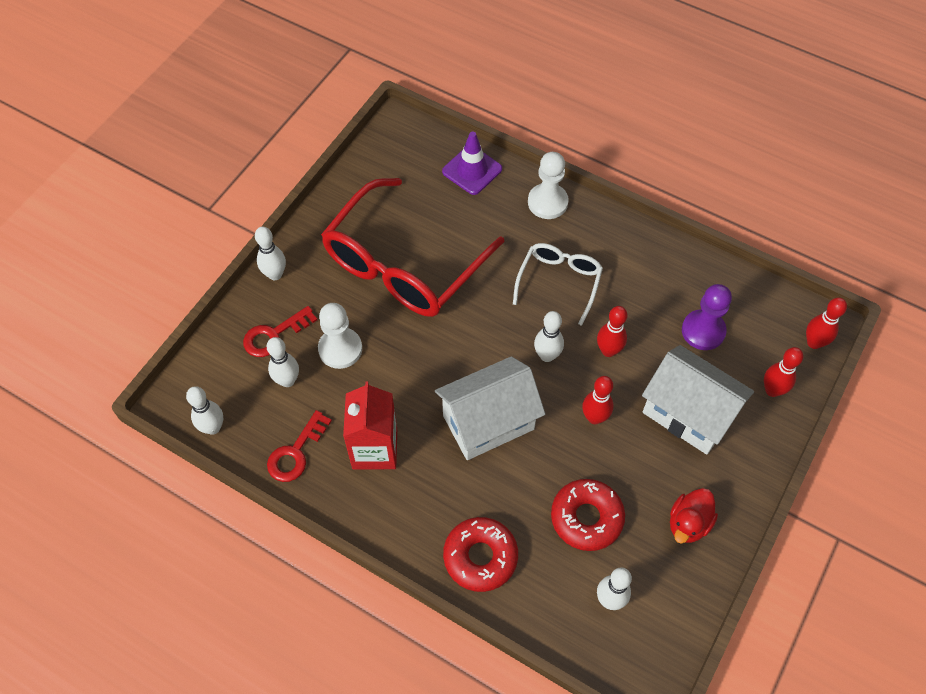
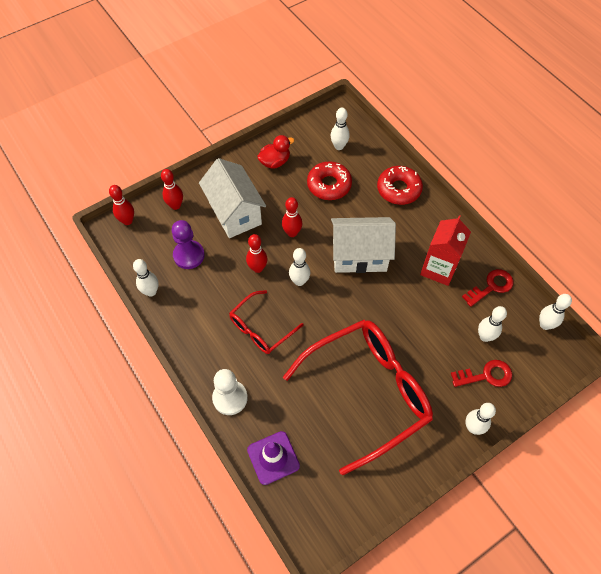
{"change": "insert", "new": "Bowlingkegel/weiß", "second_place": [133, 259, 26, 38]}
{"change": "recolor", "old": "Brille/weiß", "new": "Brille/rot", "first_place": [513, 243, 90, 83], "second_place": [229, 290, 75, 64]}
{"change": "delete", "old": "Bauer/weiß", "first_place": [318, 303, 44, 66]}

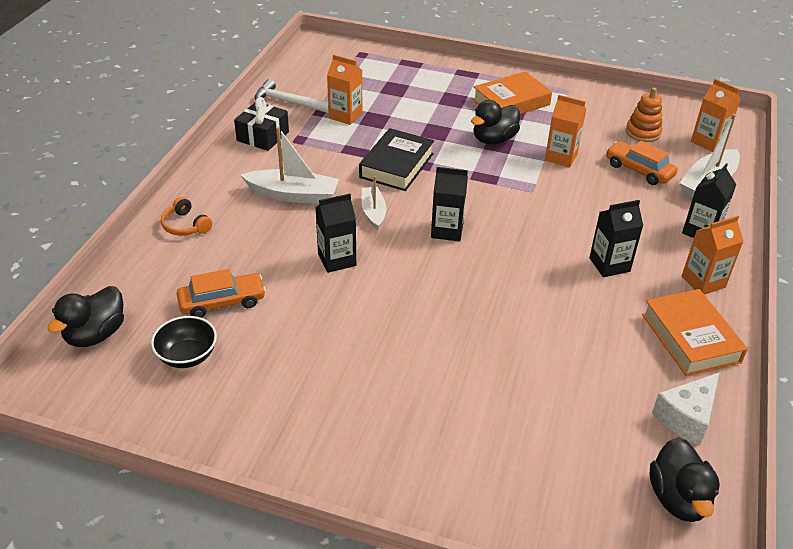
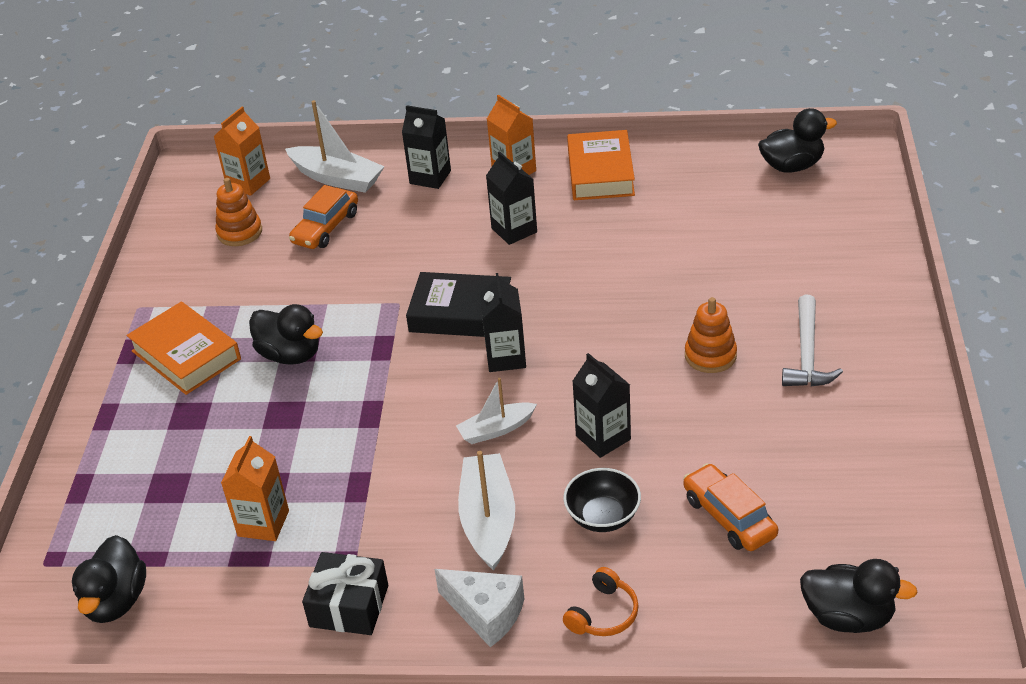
{"change": "insert", "new": "Ente/schwarz", "second_place": [72, 535, 74, 88]}
{"change": "move", "old": "Buch/schwarz", "first_place": [359, 128, 75, 63], "second_place": [406, 272, 105, 65]}
{"change": "move", "old": "Käse/weiß", "first_place": [652, 373, 67, 72], "second_place": [434, 569, 90, 78]}
{"change": "move", "old": "Schüssel/schwarz", "first_place": [151, 316, 66, 52], "second_place": [563, 468, 78, 64]}
{"change": "rotate", "old": "Buch/orange", "first_place": [642, 289, 106, 87], "second_place": [567, 130, 68, 70], "degrees": -60}
{"change": "insert", "new": "Stapelspielzeug/orange", "second_place": [685, 297, 52, 76]}
{"change": "move", "old": "Hammer/weiß", "first_place": [254, 79, 75, 34], "second_place": [782, 295, 61, 91]}
{"change": "delete", "old": "Getränkekarton/orange", "first_place": [545, 95, 41, 72]}

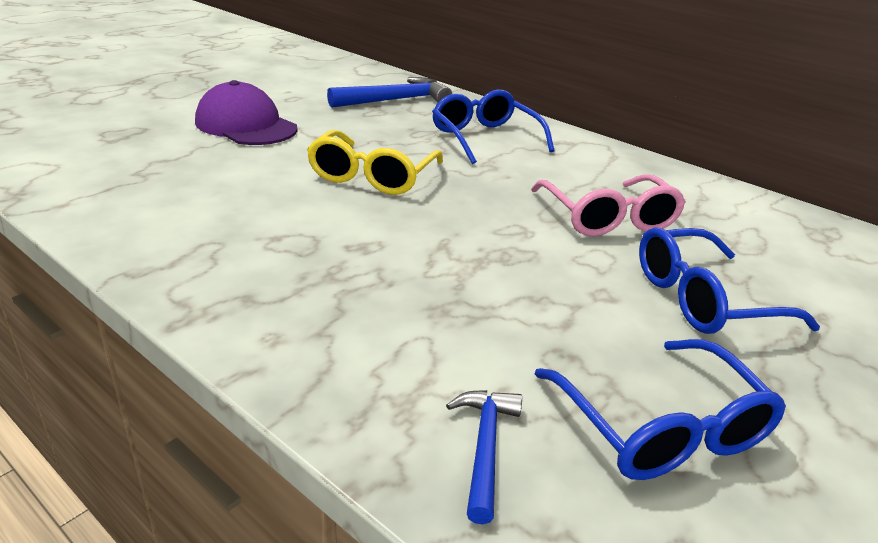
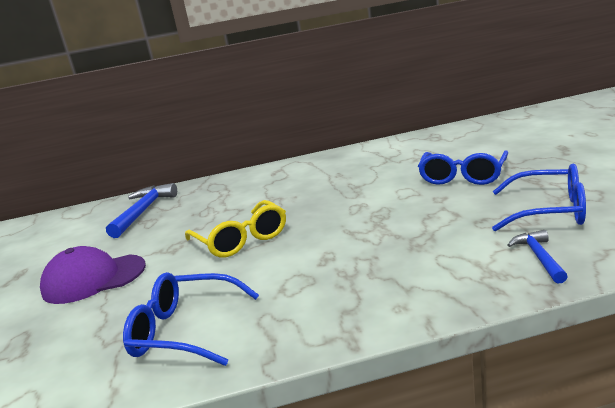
{"change": "move", "old": "Brille/blau", "first_place": [432, 90, 122, 74], "second_place": [123, 272, 136, 94]}
{"change": "rotate", "old": "Hammer/blau", "first_place": [446, 390, 76, 134], "second_place": [508, 230, 60, 54], "degrees": 45}
{"change": "delete", "old": "Brille/rosa", "first_place": [531, 174, 155, 62]}

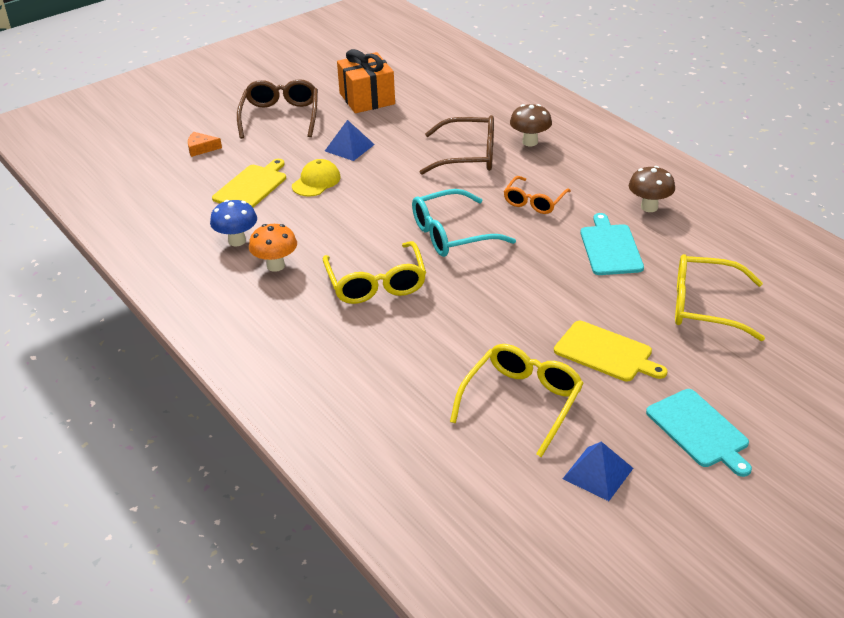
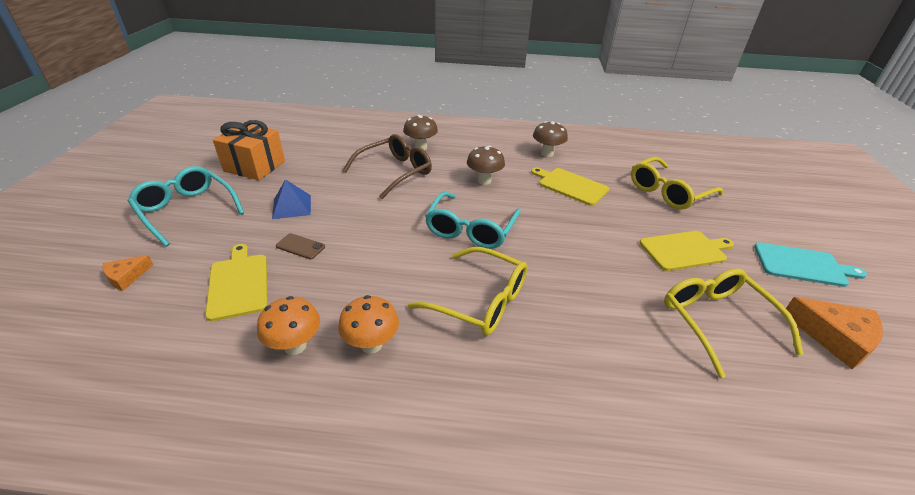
{"change": "recolor", "old": "Brille/braun", "new": "Brille/türkis", "first_place": [237, 79, 81, 60], "second_place": [128, 166, 116, 81]}
{"change": "recolor", "old": "Pilz/blau", "new": "Pilz/orange", "first_place": [210, 200, 47, 47], "second_place": [257, 296, 63, 59]}
{"change": "replace", "old": "Kappe/gelb", "new": "Handy/braun", "first_place": [292, 159, 49, 38], "second_place": [276, 233, 49, 26]}
{"change": "replace", "old": "Brille/orange", "new": "Pilz/braun", "first_place": [503, 176, 68, 38], "second_place": [467, 146, 38, 39]}
{"change": "recolor", "old": "Schneidebrett/türkis", "new": "Schneidebrett/gelb", "first_place": [580, 213, 64, 62], "second_place": [531, 168, 78, 38]}
{"change": "replace", "old": "Pyramide/blau", "new": "Käse/orange", "first_place": [563, 442, 70, 59], "second_place": [786, 297, 97, 72]}

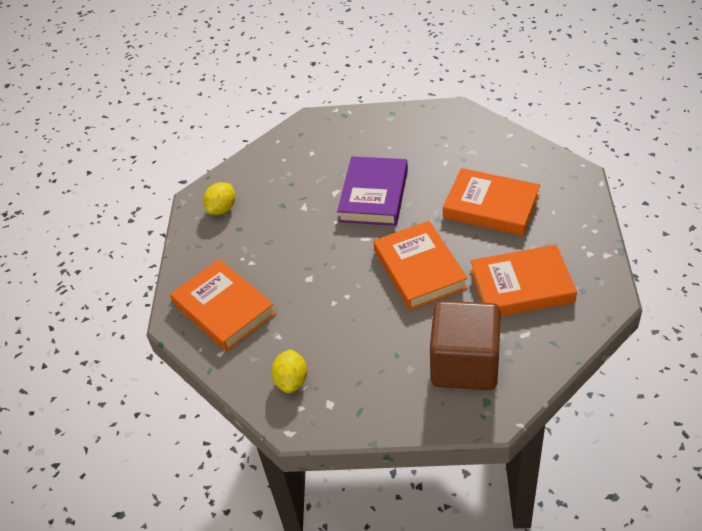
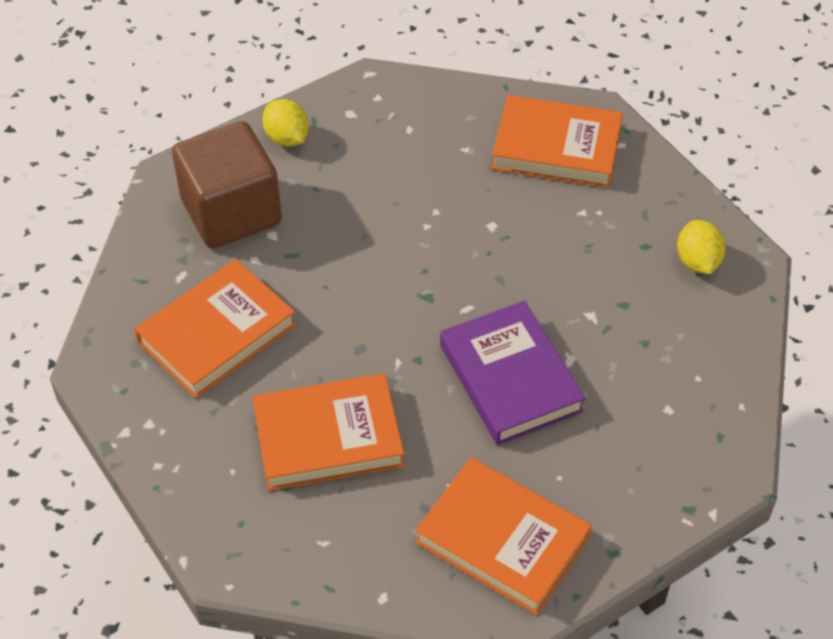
{"change": "move", "old": "Zitrone/gelb", "first_place": [271, 349, 36, 44], "second_place": [262, 99, 47, 47]}
{"change": "move", "old": "Buch/orange", "first_place": [373, 221, 95, 89], "second_place": [415, 457, 177, 158]}

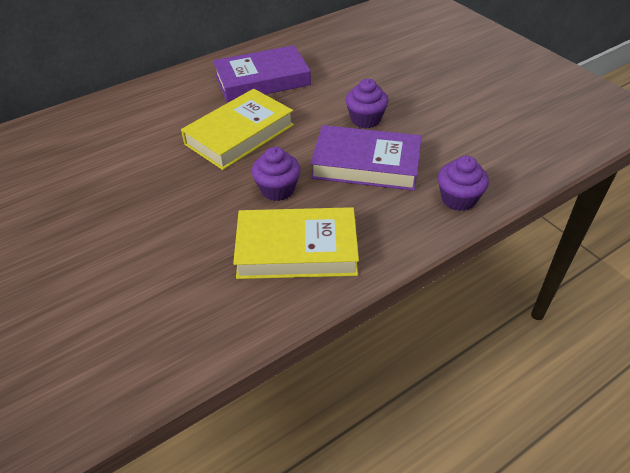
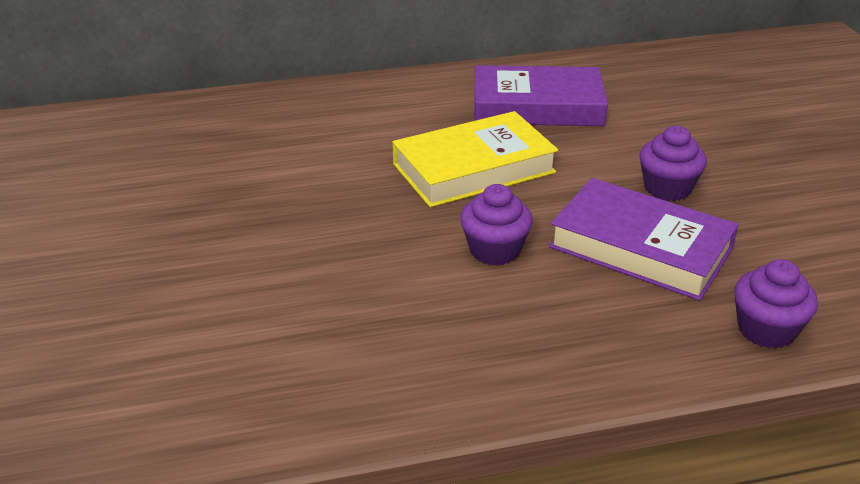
{"change": "delete", "old": "Buch/gelb", "first_place": [233, 207, 126, 72]}

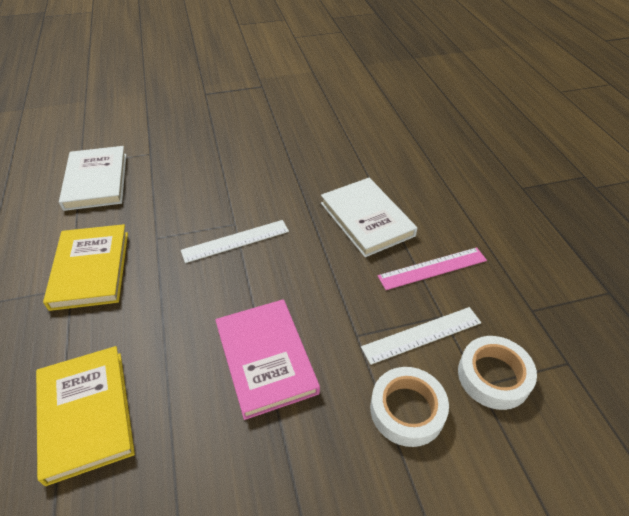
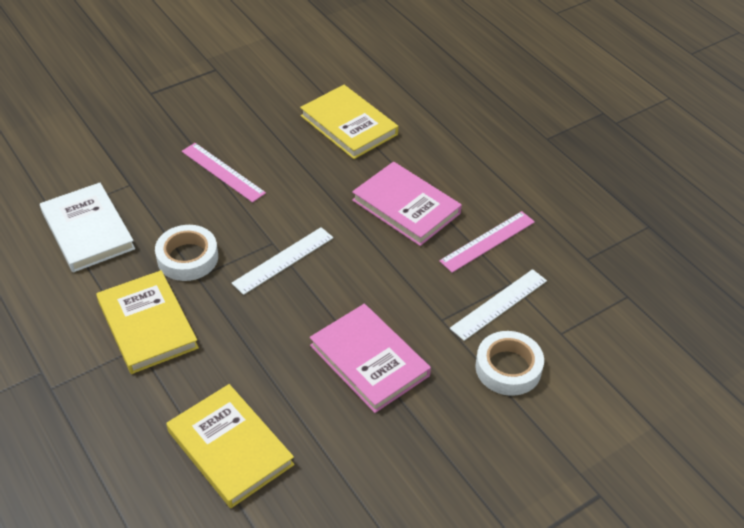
{"change": "move", "old": "Klebeband/weiß", "first_place": [458, 336, 79, 74], "second_place": [155, 225, 63, 56]}
{"change": "insert", "new": "Lineal/rosa", "second_place": [182, 143, 84, 60]}
{"change": "insert", "new": "Buch/gelb", "second_place": [300, 85, 98, 74]}
{"change": "recolor", "old": "Buch/weiß", "new": "Buch/rosa", "first_place": [321, 178, 96, 79], "second_place": [352, 162, 110, 84]}

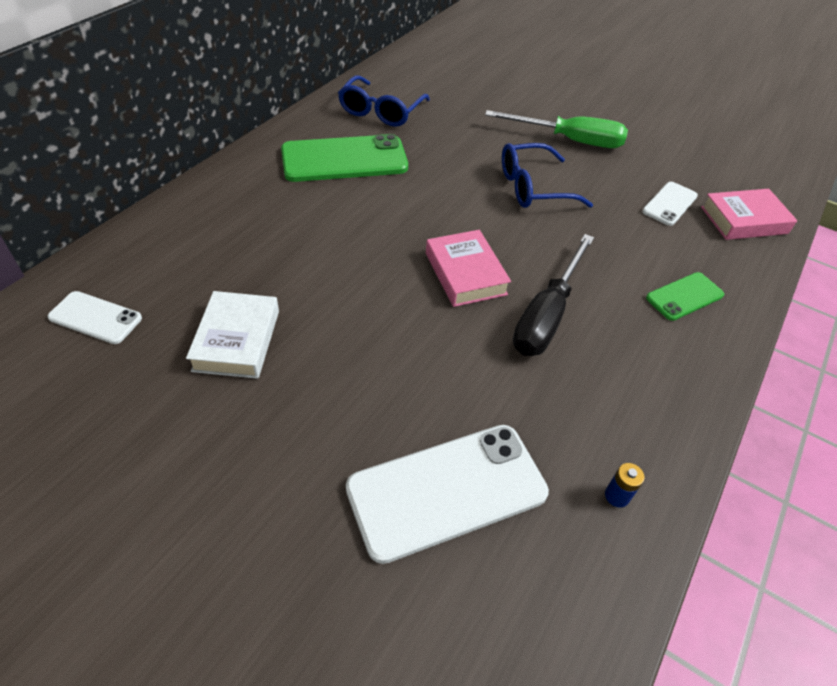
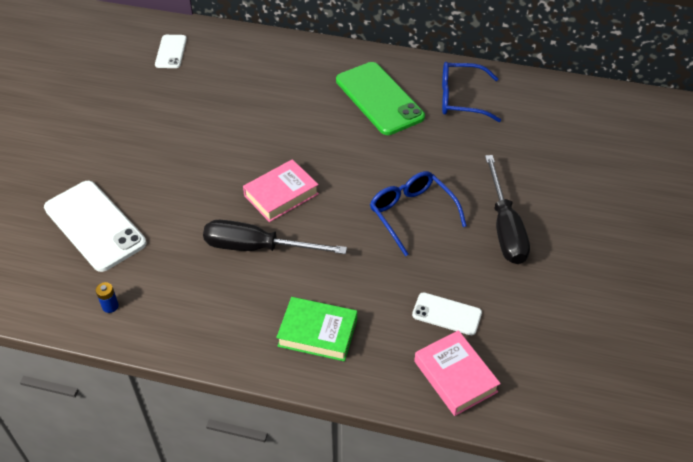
{"change": "replace", "old": "Handy/grün", "new": "Buch/grün", "first_place": [646, 272, 78, 49], "second_place": [276, 297, 81, 64]}
{"change": "recolor", "old": "Schraubenzieher/grün", "new": "Schraubenzieher/schwarz", "first_place": [485, 110, 143, 38], "second_place": [485, 155, 45, 109]}
{"change": "delete", "old": "Buch/weiß", "first_place": [186, 291, 93, 88]}

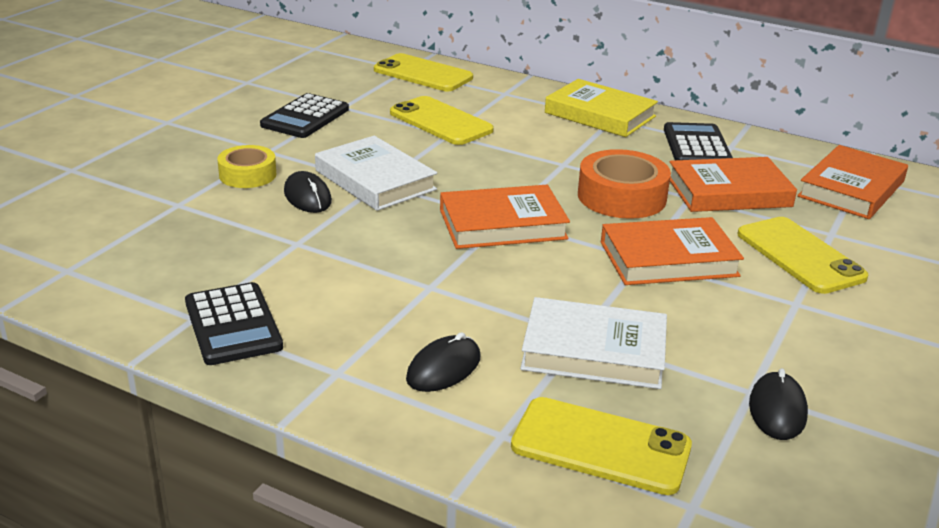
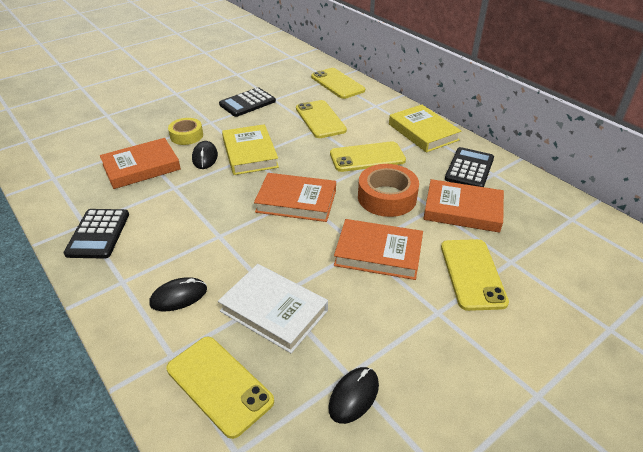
{"change": "move", "old": "Buch/orange", "first_place": [797, 145, 111, 74], "second_place": [100, 138, 81, 51]}
{"change": "recolor", "old": "Buch/weiß", "new": "Buch/gelb", "first_place": [315, 136, 122, 75], "second_place": [222, 124, 57, 51]}
{"change": "insert", "new": "Handy/gelb", "second_place": [330, 141, 76, 31]}

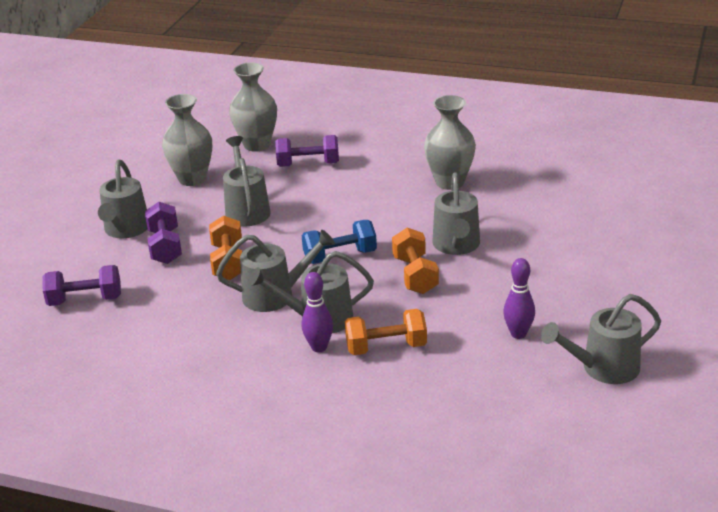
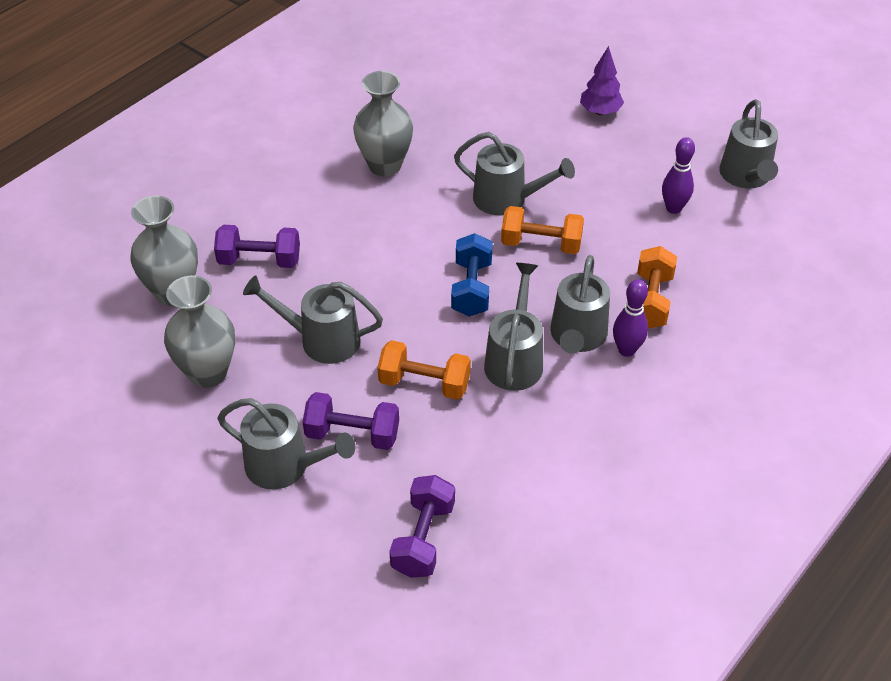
{"change": "rotate", "old": "Hantel/lila", "first_place": [275, 135, 64, 32], "second_place": [214, 225, 86, 43], "degrees": 75}
{"change": "insert", "new": "Baum/lila", "second_place": [580, 46, 44, 69]}

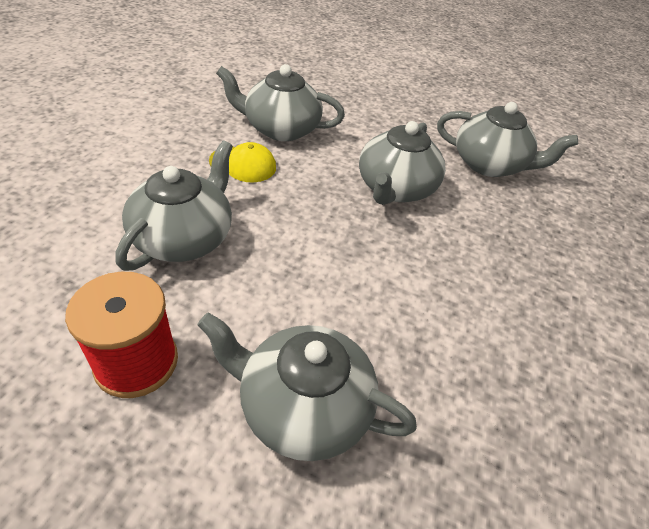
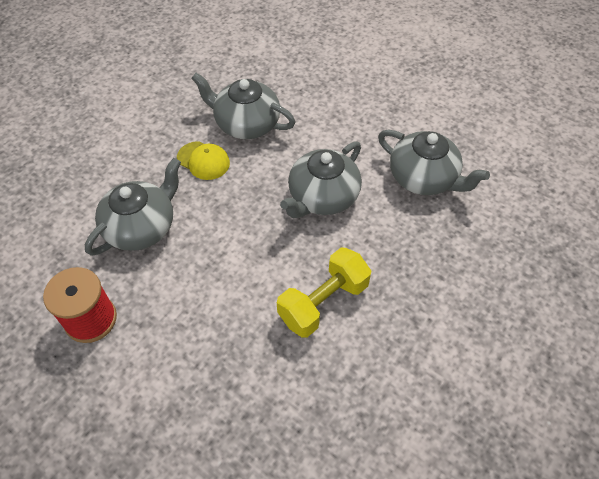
{"change": "insert", "new": "Hantel/gelb", "second_place": [277, 247, 94, 91]}
{"change": "delete", "old": "Teekanne/grau", "first_place": [197, 312, 220, 149]}

